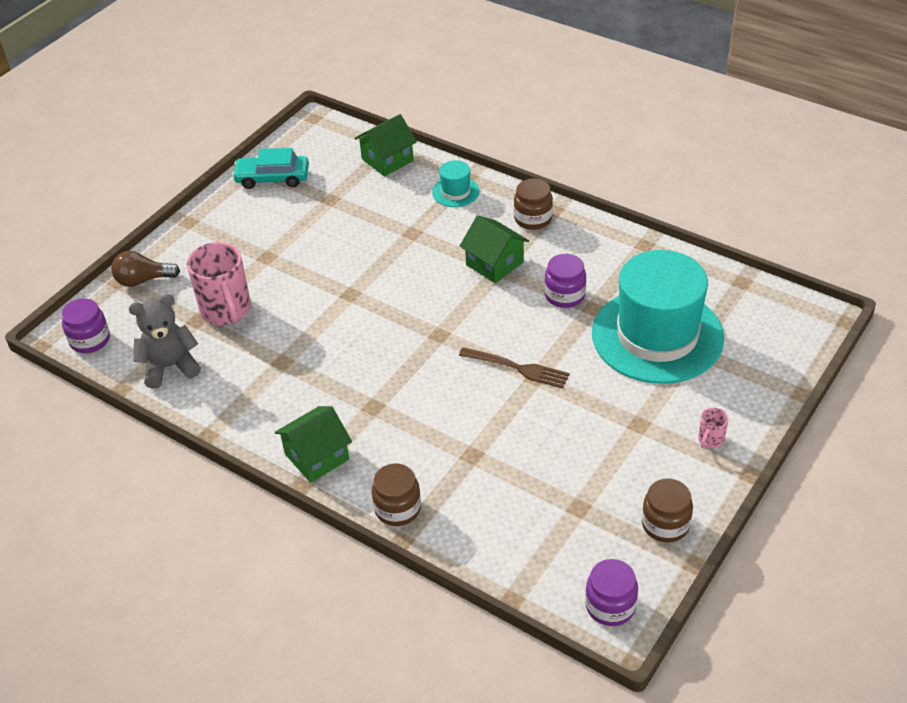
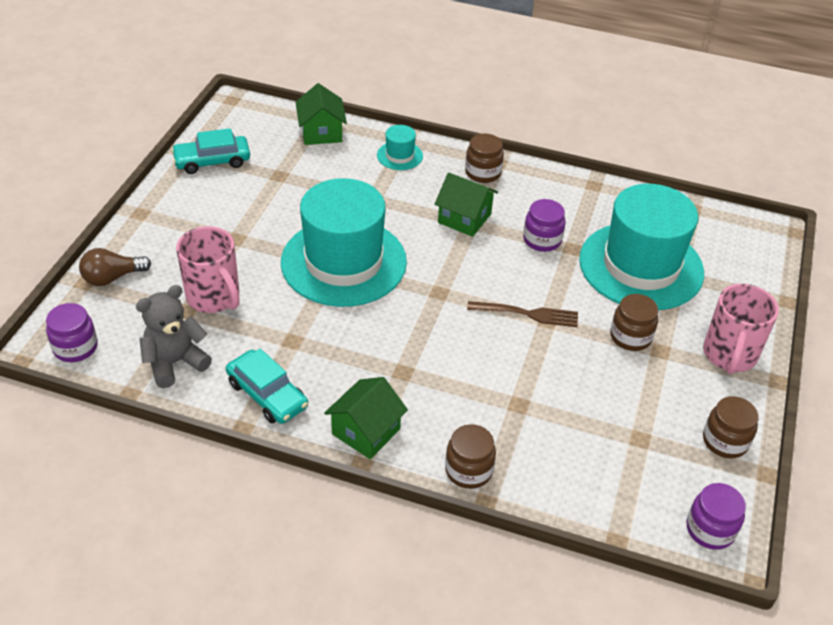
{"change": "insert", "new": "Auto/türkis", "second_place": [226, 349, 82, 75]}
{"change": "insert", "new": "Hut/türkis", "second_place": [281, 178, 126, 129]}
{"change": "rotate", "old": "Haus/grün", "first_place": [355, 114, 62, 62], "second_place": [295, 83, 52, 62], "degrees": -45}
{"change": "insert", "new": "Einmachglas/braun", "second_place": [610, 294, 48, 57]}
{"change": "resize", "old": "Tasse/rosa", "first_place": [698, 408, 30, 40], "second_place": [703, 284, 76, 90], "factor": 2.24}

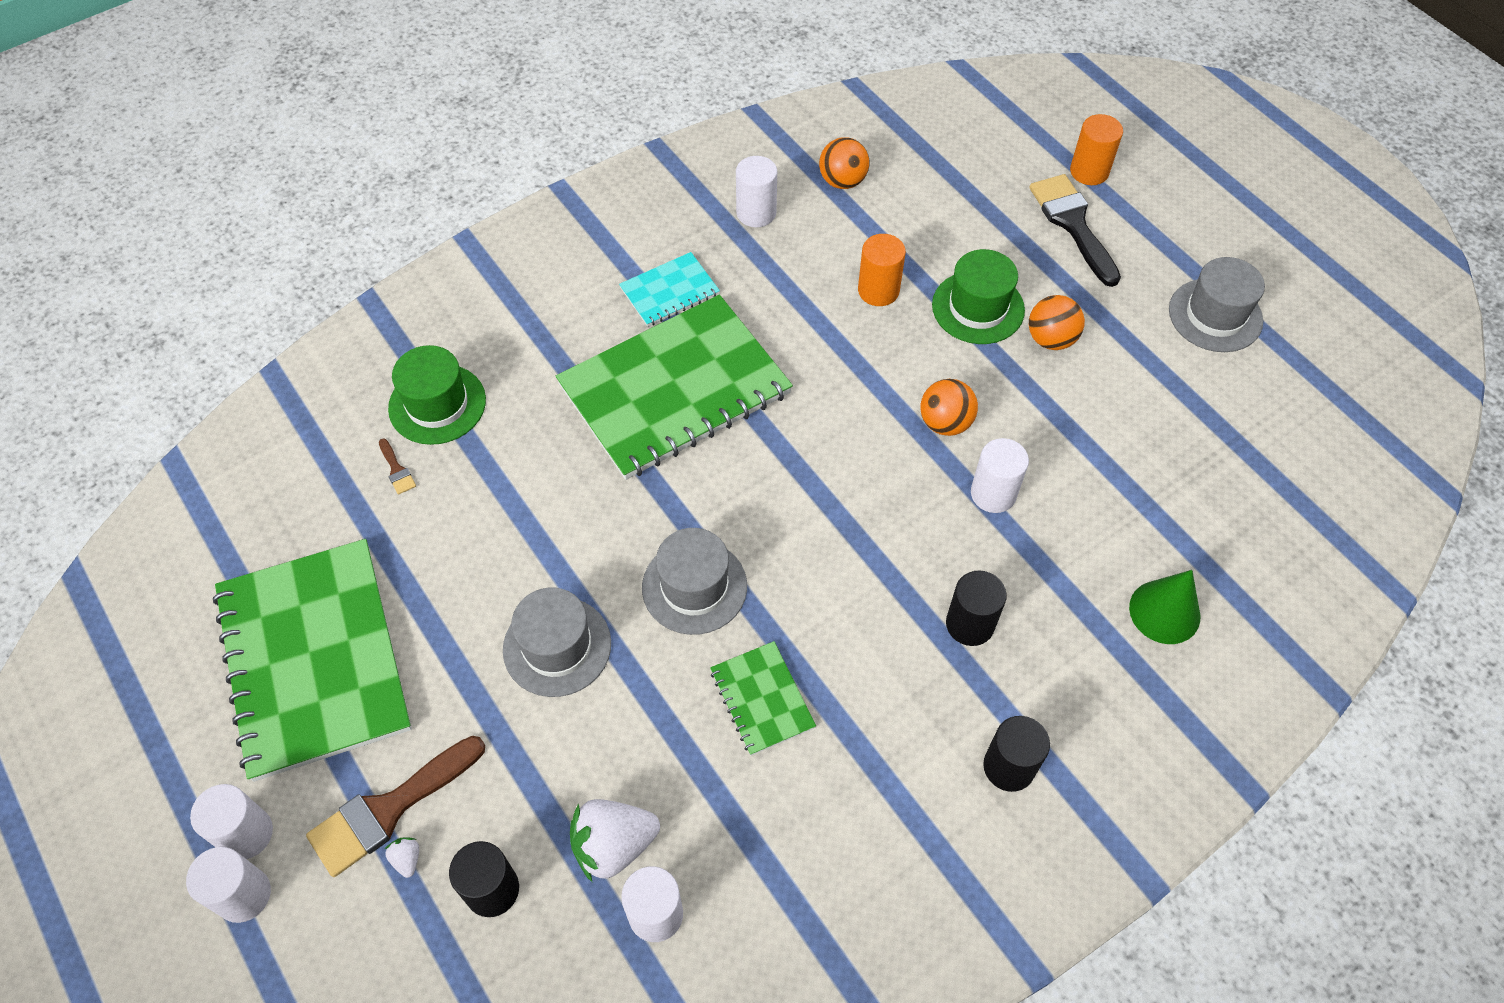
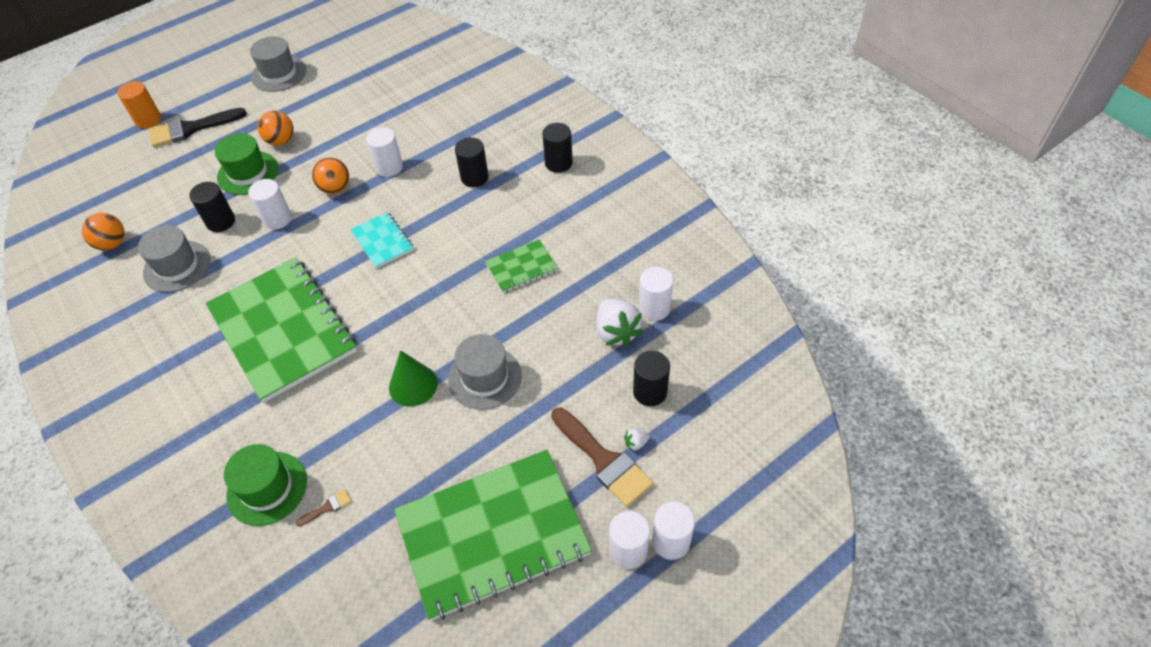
{"change": "move", "old": "Hut/grau", "first_place": [642, 528, 105, 107], "second_place": [138, 225, 73, 67]}
{"change": "recolor", "old": "Vollzylinder/orange", "new": "Vollzylinder/schwarz", "first_place": [858, 234, 48, 72], "second_place": [189, 182, 46, 50]}
{"change": "move", "old": "Vollzylinder/weiß", "first_place": [736, 156, 41, 71], "second_place": [248, 179, 44, 51]}
{"change": "move", "old": "Notizbuch/türkis", "first_place": [619, 252, 101, 75], "second_place": [350, 212, 64, 56]}
{"change": "move", "old": "Kegel/grün", "first_place": [1129, 570, 72, 74], "second_place": [389, 350, 49, 57]}

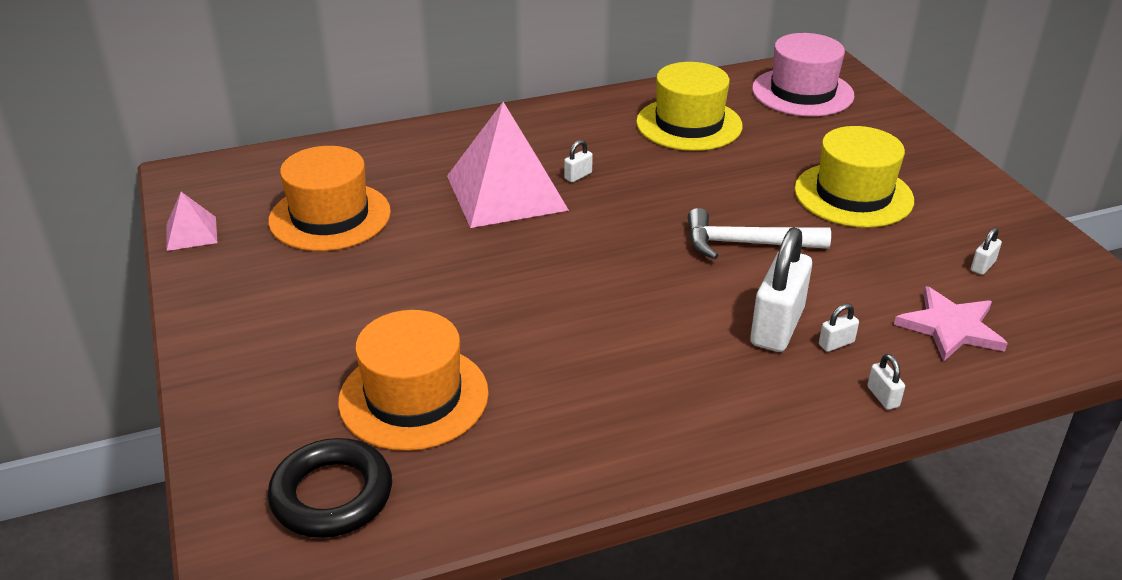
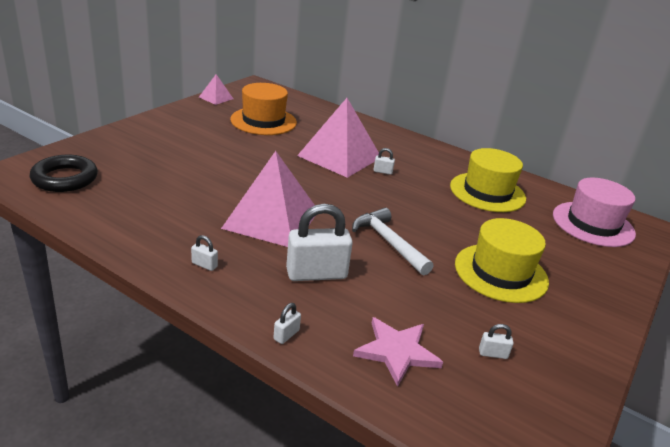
{"change": "move", "old": "Vorhängeschloss/weiß", "first_place": [819, 304, 40, 48], "second_place": [191, 235, 27, 36]}
{"change": "insert", "new": "Pyramide/rosa", "second_place": [221, 151, 94, 96]}
{"change": "delete", "old": "Hut/orange", "first_place": [338, 310, 151, 141]}

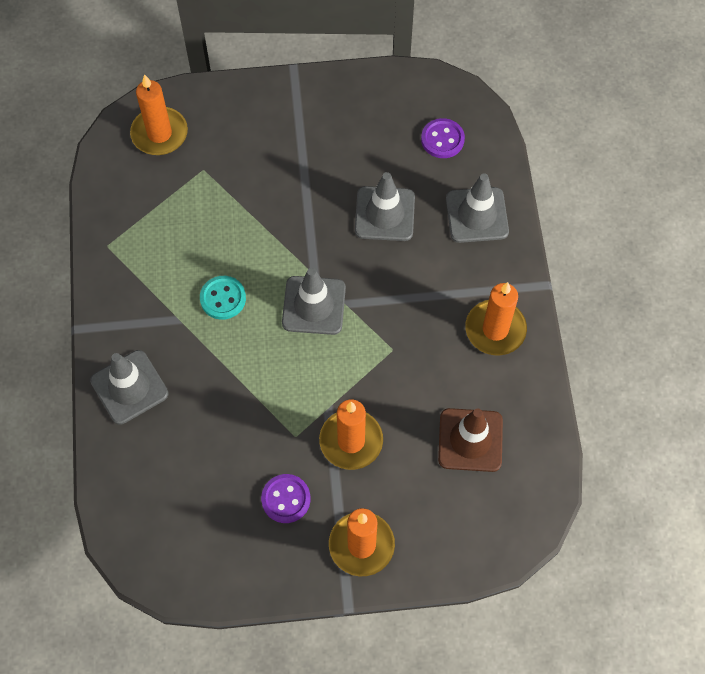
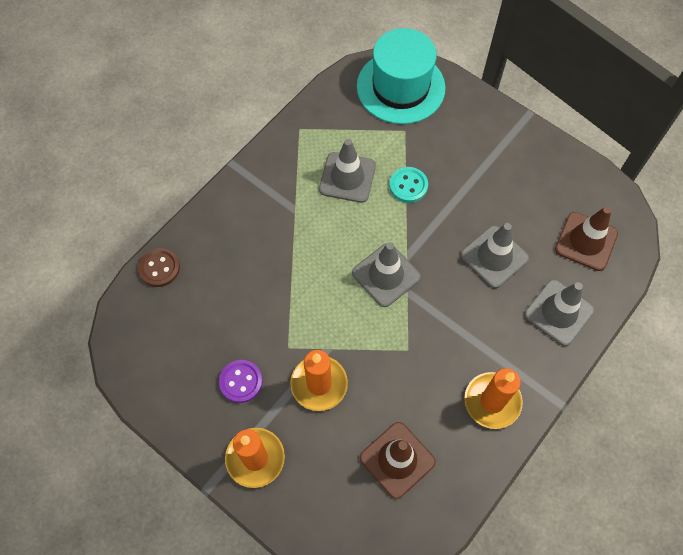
{"change": "insert", "new": "Knopf/braun", "second_place": [138, 248, 42, 39]}
{"change": "move", "old": "Leitkegel/grau", "first_place": [90, 350, 79, 75], "second_place": [319, 139, 57, 64]}
{"change": "replace", "old": "Kerze/orange", "new": "Hut/türkis", "first_place": [130, 74, 58, 81], "second_place": [357, 28, 89, 96]}
{"change": "move", "old": "Knopf/türkis", "first_place": [200, 276, 46, 44], "second_place": [389, 167, 39, 36]}
{"change": "replace", "old": "Knopf/lila", "new": "Leitkegel/braun", "first_place": [421, 118, 44, 40], "second_place": [555, 206, 63, 65]}

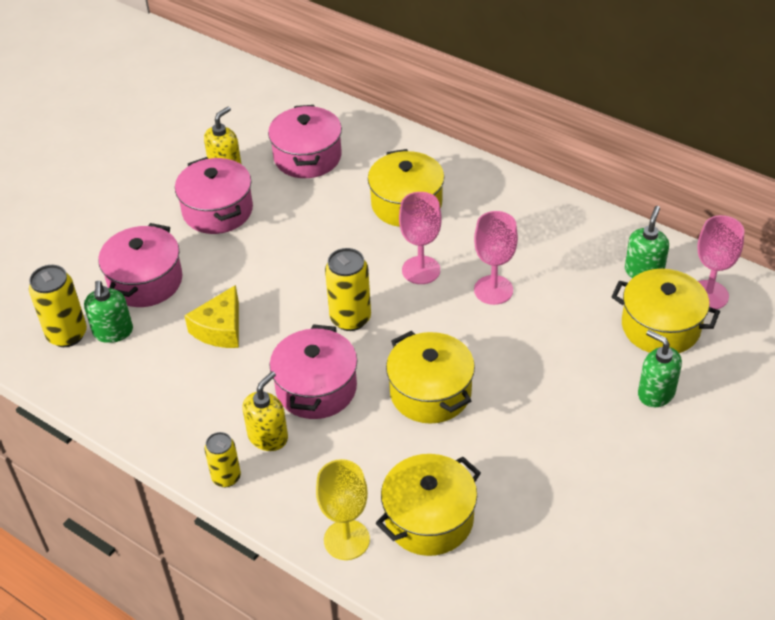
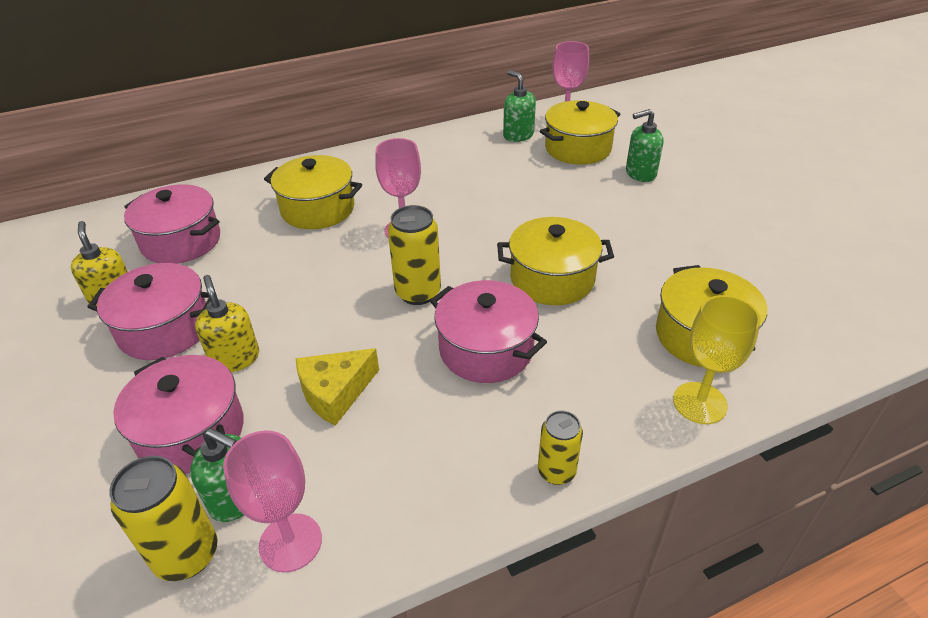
{"change": "move", "old": "Seifenspender/gelb", "first_place": [243, 371, 45, 80], "second_place": [195, 275, 64, 97]}
{"change": "move", "old": "Kelch/rosa", "first_place": [474, 211, 44, 94], "second_place": [223, 431, 99, 141]}
{"change": "rotate", "old": "Käse/gelb", "first_place": [184, 285, 55, 63], "second_place": [296, 348, 83, 78], "degrees": 90}

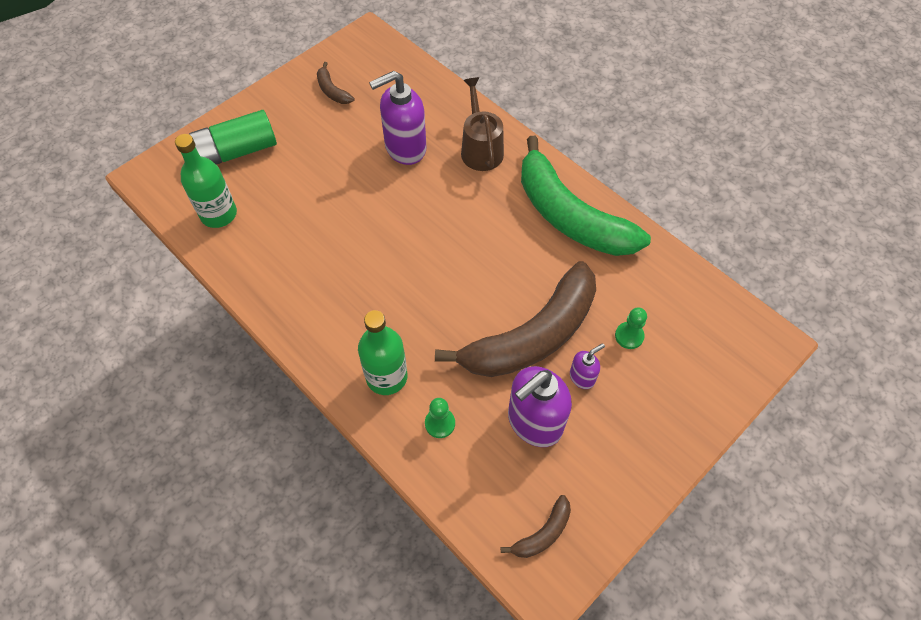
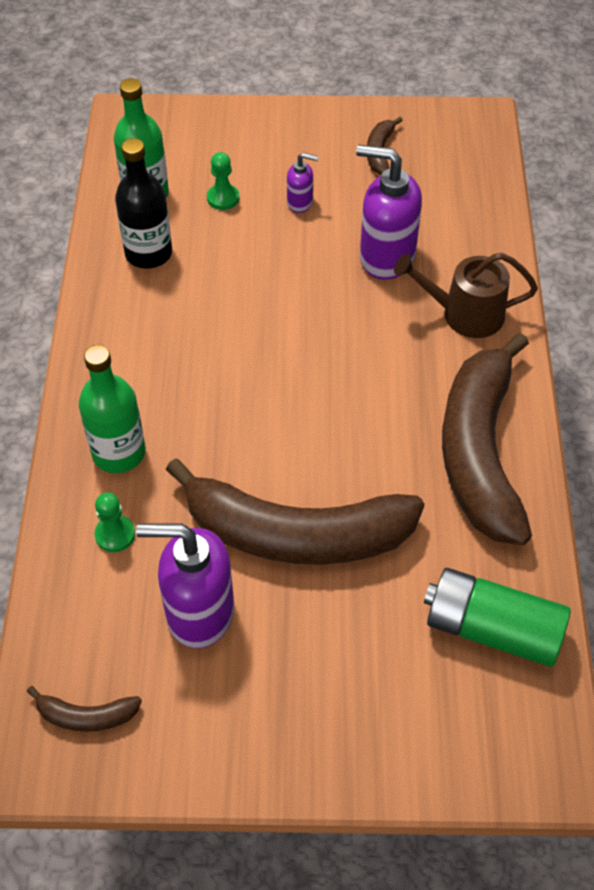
{"change": "insert", "new": "Flasche/schwarz", "second_place": [115, 138, 57, 131]}
{"change": "move", "old": "Bauer/grün", "first_place": [615, 307, 32, 42], "second_place": [207, 152, 32, 58]}
{"change": "move", "old": "Seifenspender/lila", "first_place": [570, 343, 35, 46], "second_place": [287, 153, 32, 60]}
{"change": "rotate", "old": "Gießkanne/braun", "first_place": [461, 77, 43, 94], "second_place": [394, 253, 144, 85], "degrees": -120}
{"change": "move", "old": "Batterie/grün", "first_place": [189, 110, 88, 55], "second_place": [424, 568, 147, 99]}
{"change": "recolor", "old": "Banane/grün", "new": "Banane/braun", "first_place": [521, 136, 130, 120], "second_place": [442, 333, 90, 212]}

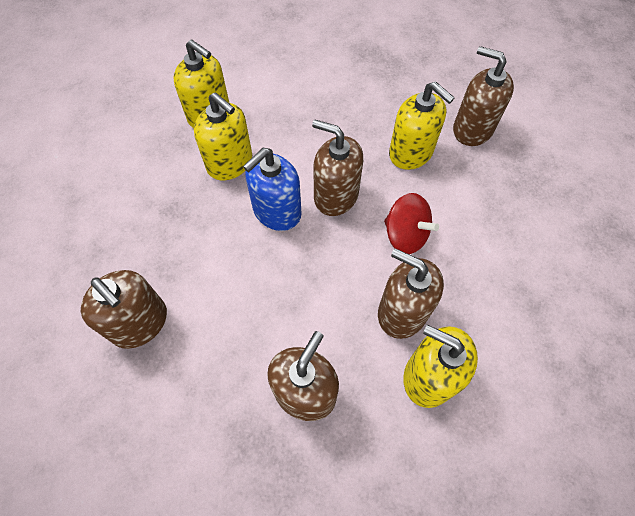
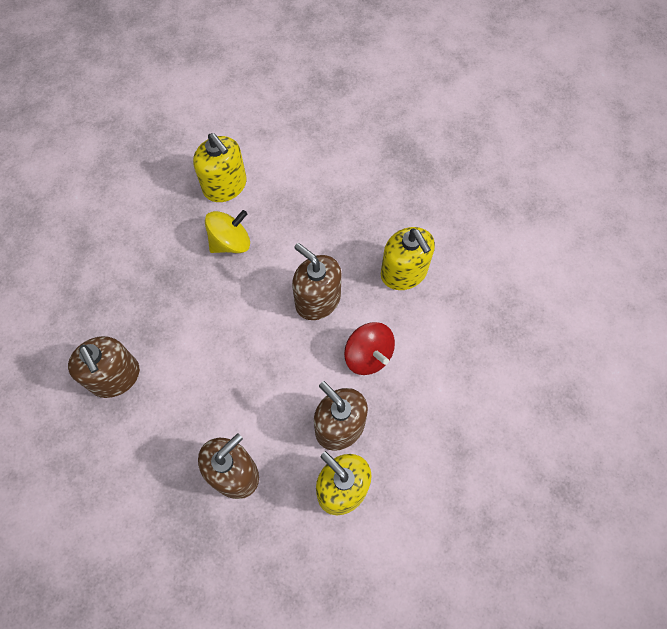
{"change": "replace", "old": "Seifenspender/gelb", "new": "Kreisel/gelb", "first_place": [194, 93, 58, 88], "second_place": [205, 210, 45, 43]}
{"change": "delete", "old": "Seifenspender/blau", "first_place": [243, 148, 59, 83]}
{"change": "delete", "old": "Seifenspender/braun", "first_place": [453, 46, 61, 100]}

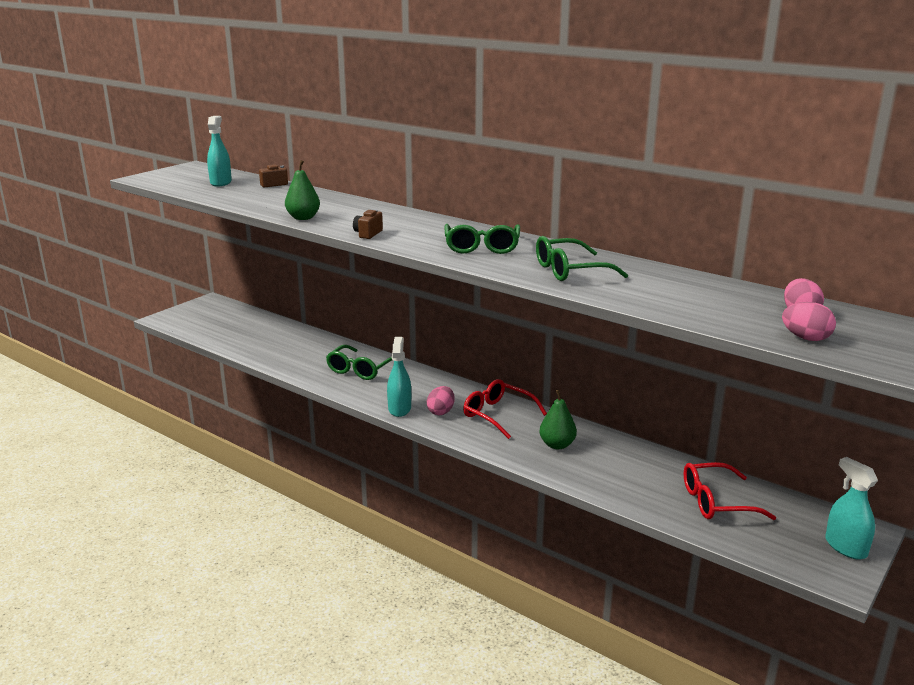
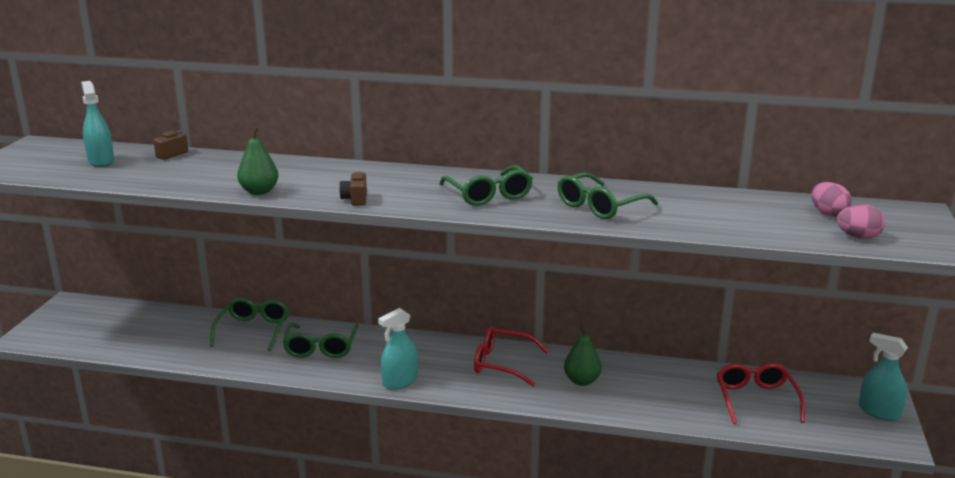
{"change": "insert", "new": "Brille/grün", "second_place": [210, 298, 79, 53]}
{"change": "rotate", "old": "Sprühflasche/türkis", "first_place": [387, 337, 24, 80], "second_place": [378, 308, 40, 82], "degrees": -105}
{"change": "rotate", "old": "Brille/rot", "first_place": [684, 462, 92, 58], "second_place": [717, 363, 88, 61], "degrees": 120}
{"change": "delete", "old": "Ei/rosa", "first_place": [427, 386, 28, 29]}

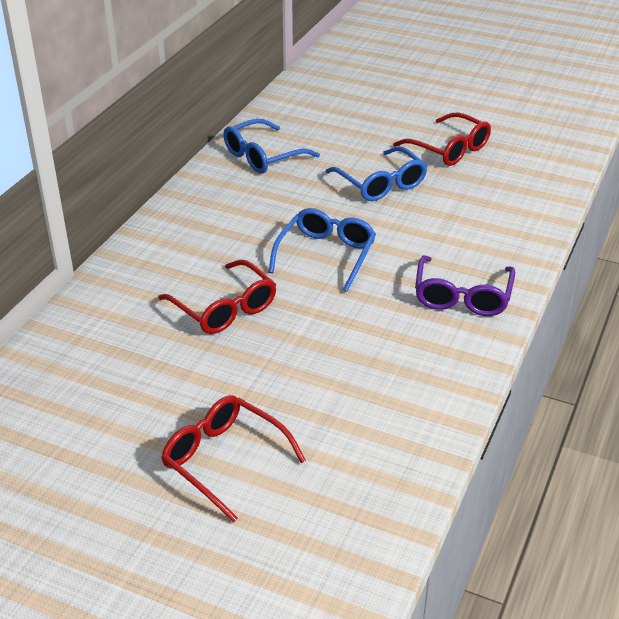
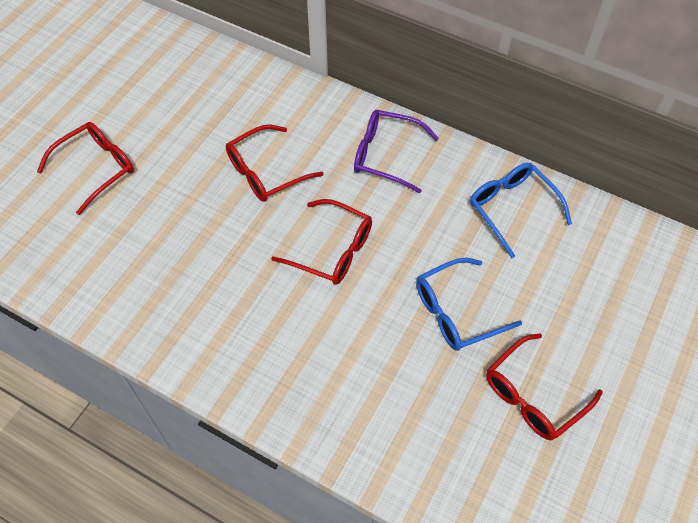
{"change": "recolor", "old": "Brille/blau", "new": "Brille/rot", "first_place": [269, 208, 107, 84], "second_place": [271, 199, 101, 86]}
{"change": "move", "old": "Brille/lila", "first_place": [415, 256, 100, 60], "second_place": [354, 110, 85, 83]}

